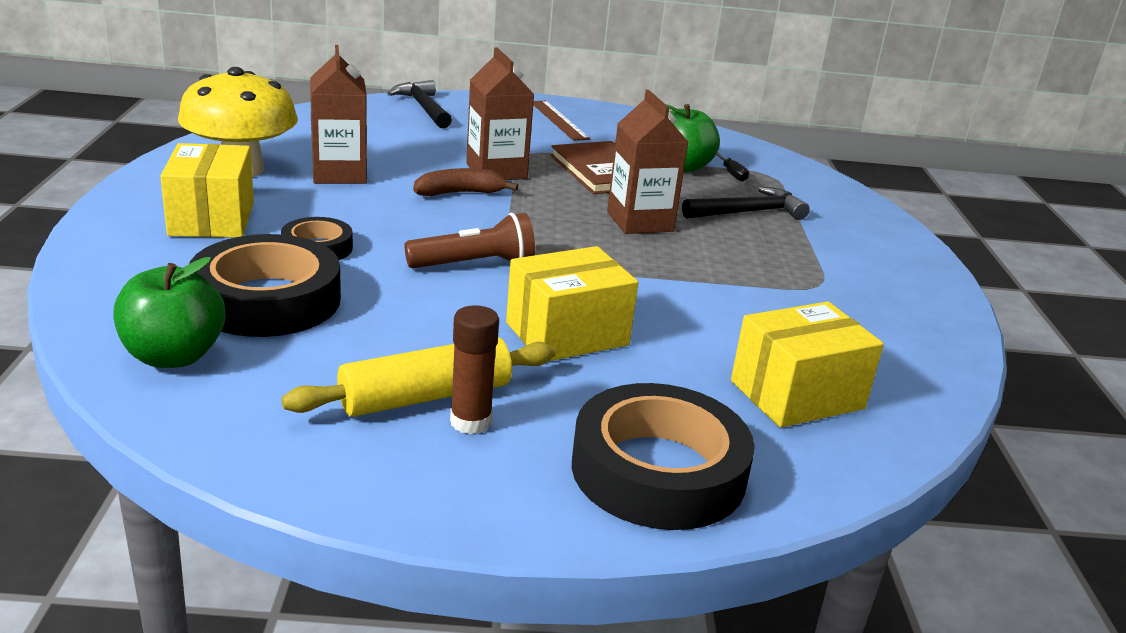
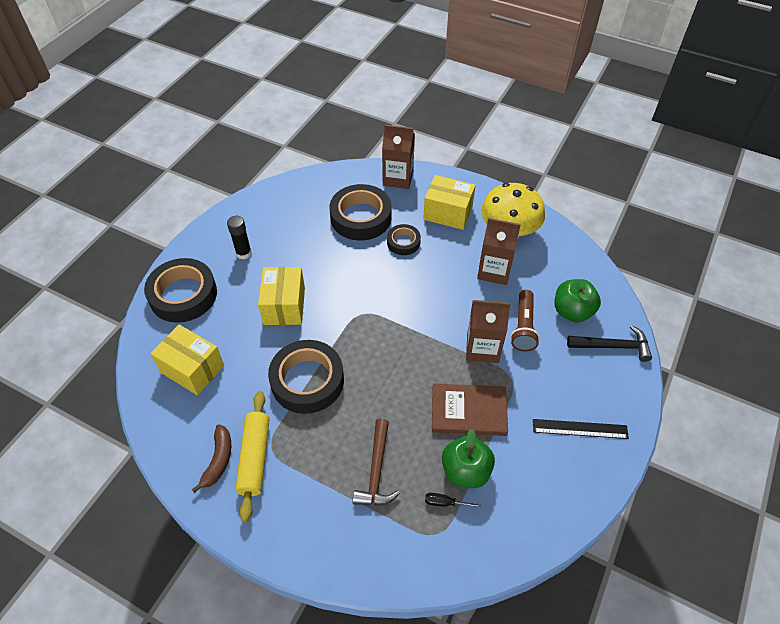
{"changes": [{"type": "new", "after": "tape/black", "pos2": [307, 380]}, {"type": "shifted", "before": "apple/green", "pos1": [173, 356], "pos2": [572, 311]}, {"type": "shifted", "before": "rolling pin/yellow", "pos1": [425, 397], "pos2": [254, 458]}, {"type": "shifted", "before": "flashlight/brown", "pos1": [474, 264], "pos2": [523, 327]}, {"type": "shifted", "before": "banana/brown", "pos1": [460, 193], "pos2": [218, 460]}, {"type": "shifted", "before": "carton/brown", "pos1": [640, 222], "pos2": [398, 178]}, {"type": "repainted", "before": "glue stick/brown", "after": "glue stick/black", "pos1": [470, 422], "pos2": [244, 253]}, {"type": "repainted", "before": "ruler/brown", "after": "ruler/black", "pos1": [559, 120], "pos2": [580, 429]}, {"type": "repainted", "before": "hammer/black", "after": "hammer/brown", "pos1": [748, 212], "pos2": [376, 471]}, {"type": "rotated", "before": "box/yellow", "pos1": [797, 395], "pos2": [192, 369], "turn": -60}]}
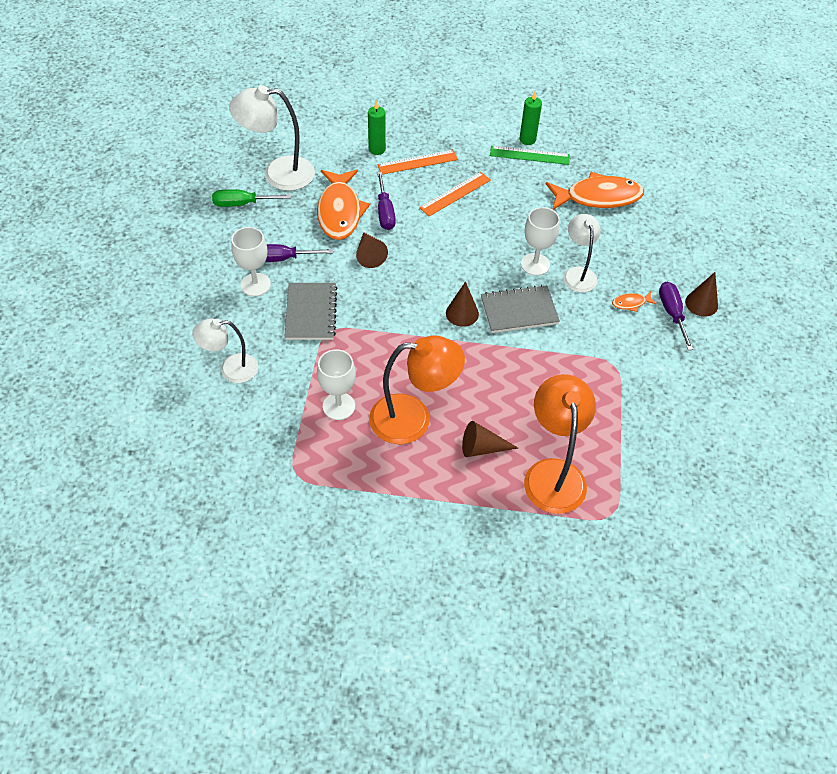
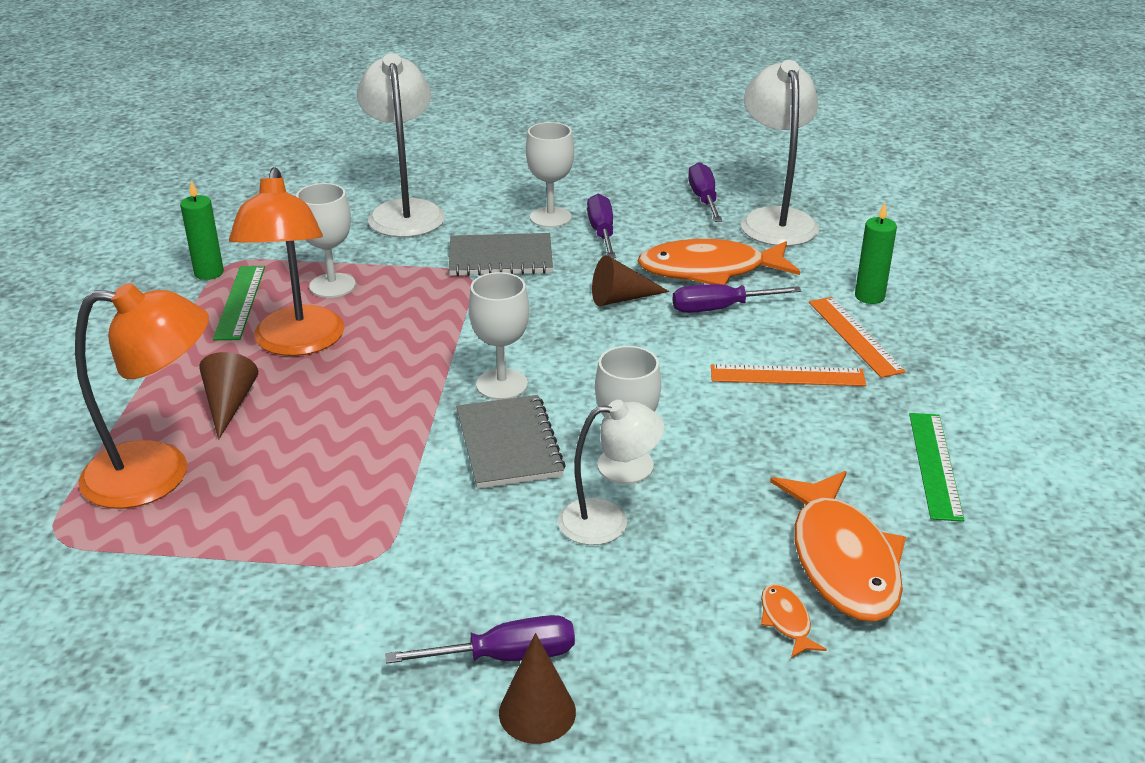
{"changes": [{"type": "new", "after": "ruler/green", "pos2": [240, 302]}, {"type": "shifted", "before": "candle/green", "pos1": [527, 139], "pos2": [209, 273]}, {"type": "shifted", "before": "fish/orange", "pos1": [631, 303], "pos2": [786, 621]}, {"type": "swapped", "before": "cone/brown", "after": "goblet/white", "pos1": [462, 313], "pos2": [502, 384]}, {"type": "repainted", "before": "screwdriver/green", "after": "screwdriver/purple", "pos1": [242, 204], "pos2": [704, 199]}, {"type": "rotated", "before": "ruler/orange", "pos1": [455, 194], "pos2": [787, 375], "turn": -45}, {"type": "scaled", "before": "lamp/white", "pos1": [231, 369], "pos2": [405, 211], "scale": 1.57}]}
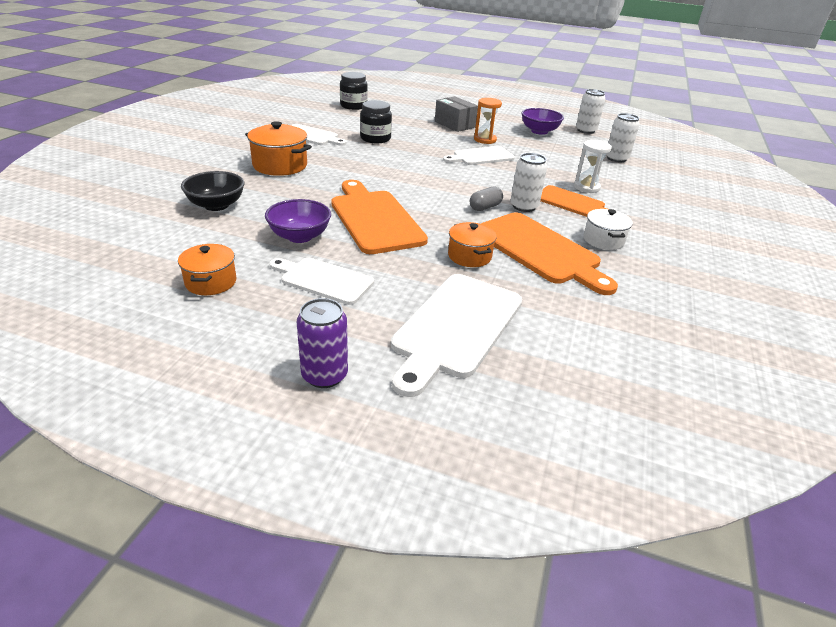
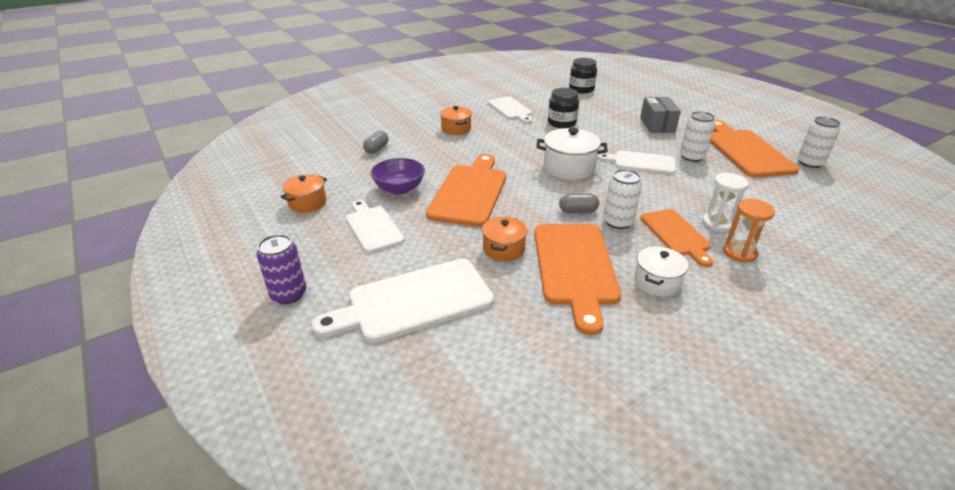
{"changes": [{"type": "new", "after": "pot/white", "pos2": [569, 168]}, {"type": "shifted", "before": "hourglass/orange", "pos1": [485, 140], "pos2": [739, 253]}, {"type": "shifted", "before": "can/white", "pos1": [616, 158], "pos2": [691, 157]}, {"type": "swapped", "before": "bowl/black", "after": "capsule/grey", "pos1": [216, 205], "pos2": [376, 149]}, {"type": "swapped", "before": "bowl/purple", "after": "cutting board/orange", "pos1": [539, 131], "pos2": [746, 151]}, {"type": "scaled", "before": "pot/orange", "pos1": [280, 165], "pos2": [456, 129], "scale": 0.65}]}
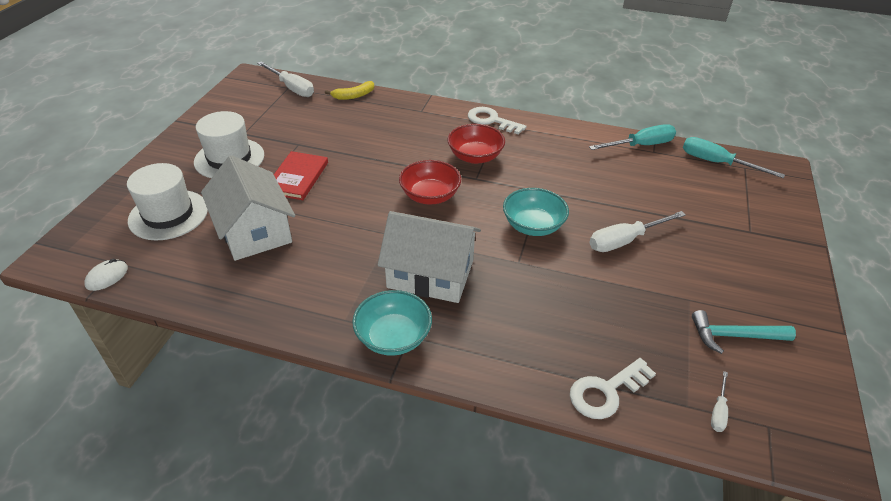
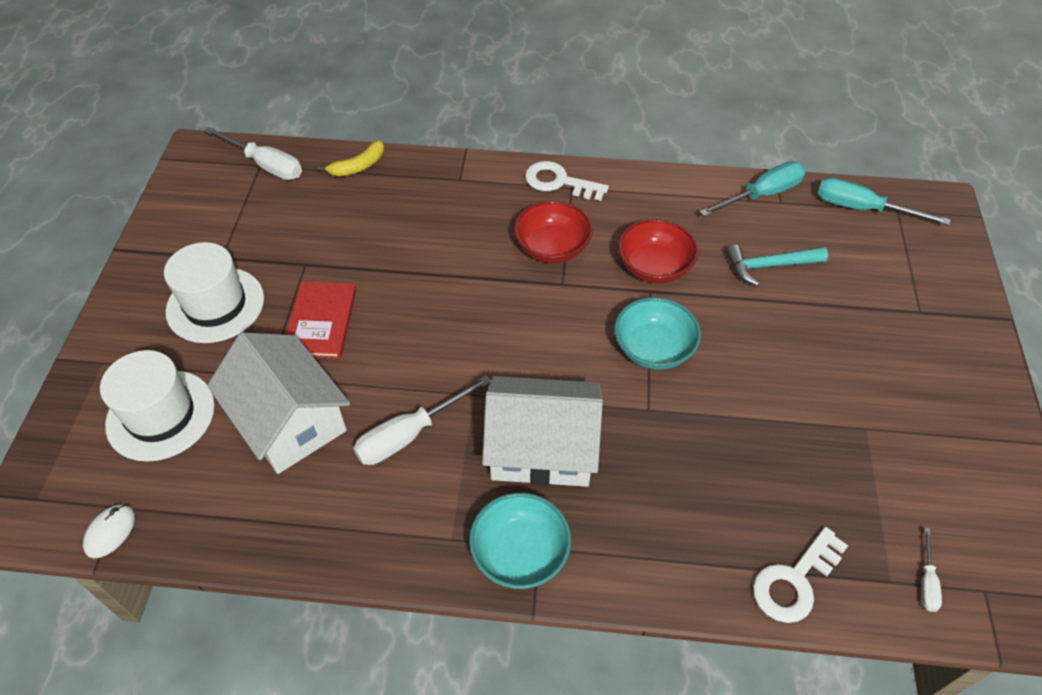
{"changes": [{"type": "shifted", "before": "bowl/red", "pos1": [430, 196], "pos2": [654, 267]}, {"type": "shifted", "before": "screwdriver/white", "pos1": [625, 240], "pos2": [409, 434]}, {"type": "shifted", "before": "hammer/turquoise", "pos1": [734, 336], "pos2": [769, 266]}]}
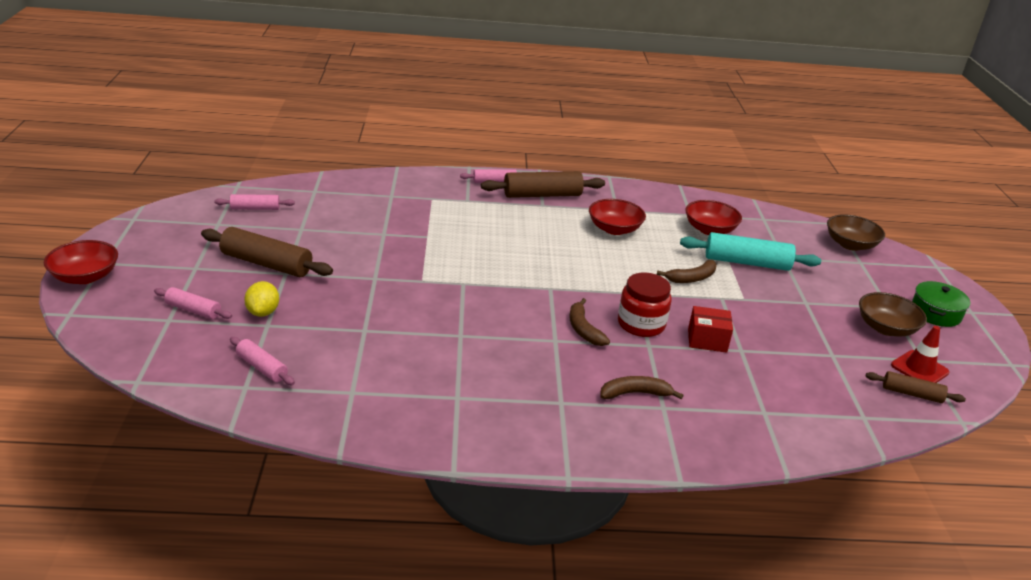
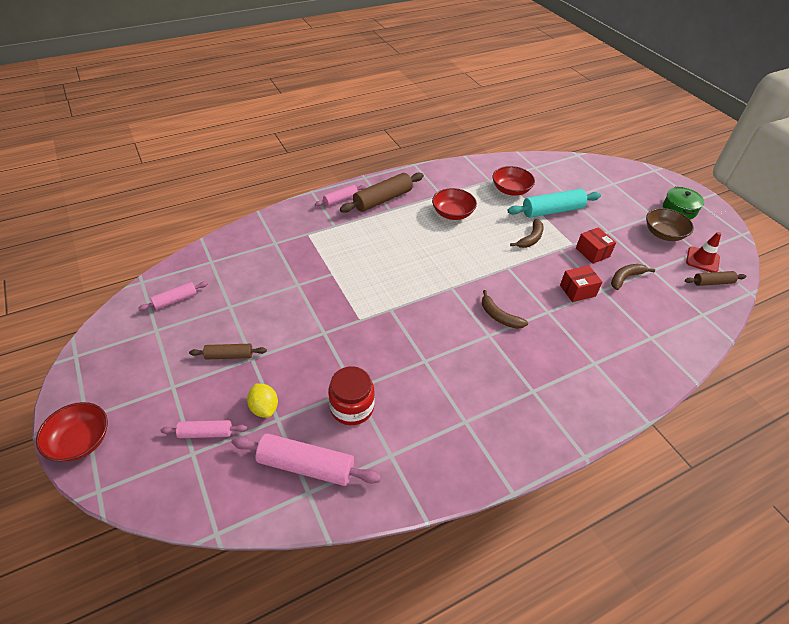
{"changes": [{"type": "gone", "before": "bowl/brown", "pos1": [850, 244]}, {"type": "new", "after": "box/red", "pos2": [592, 252]}, {"type": "shifted", "before": "banana/brown", "pos1": [635, 393], "pos2": [625, 278]}, {"type": "shifted", "before": "jar/red", "pos1": [641, 324], "pos2": [352, 407]}, {"type": "scaled", "before": "rolling pin/brown", "pos1": [266, 264], "pos2": [229, 356], "scale": 0.57}, {"type": "scaled", "before": "rolling pin/pink", "pos1": [262, 367], "pos2": [306, 465], "scale": 1.77}]}
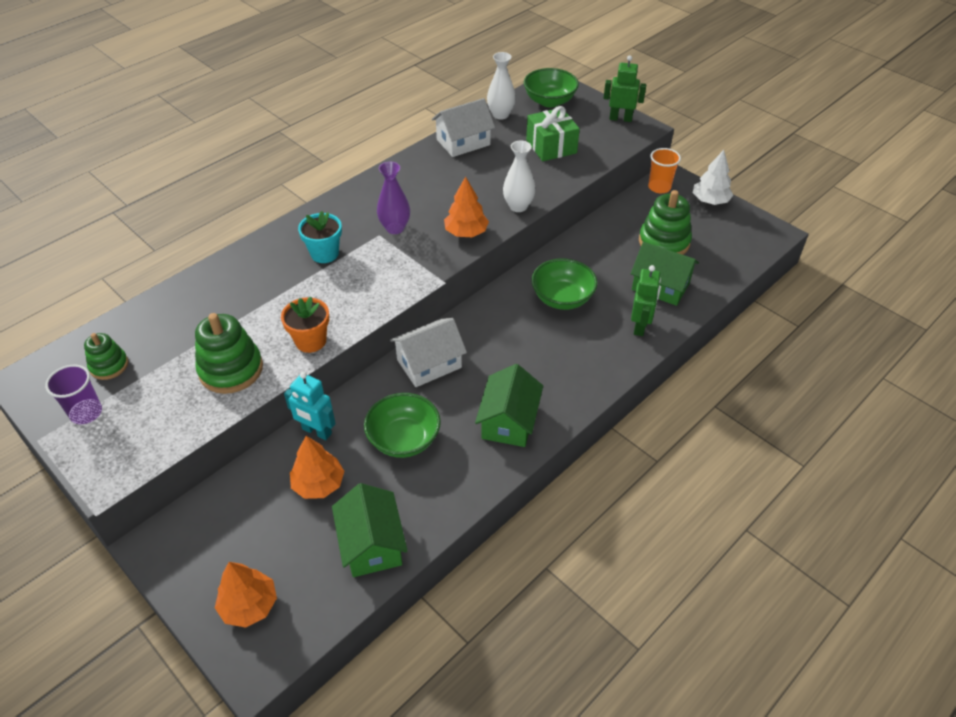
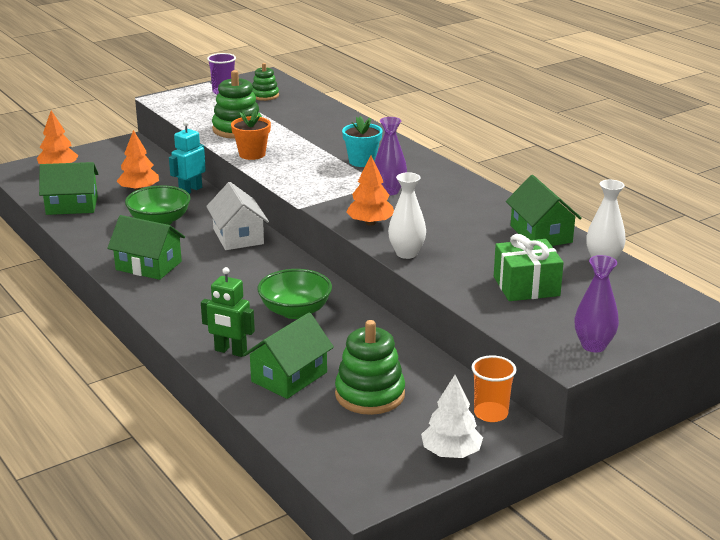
{"changes": [{"type": "gone", "before": "bowl/green", "pos1": [549, 101]}, {"type": "swapped", "before": "robot/green", "after": "vase/purple", "pos1": [620, 118], "pos2": [593, 346]}, {"type": "repainted", "before": "house/white", "after": "house/green", "pos1": [463, 142], "pos2": [541, 234]}]}
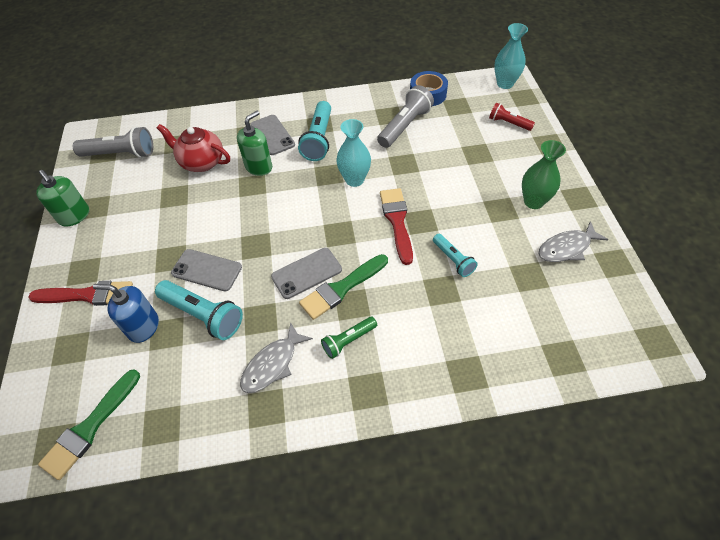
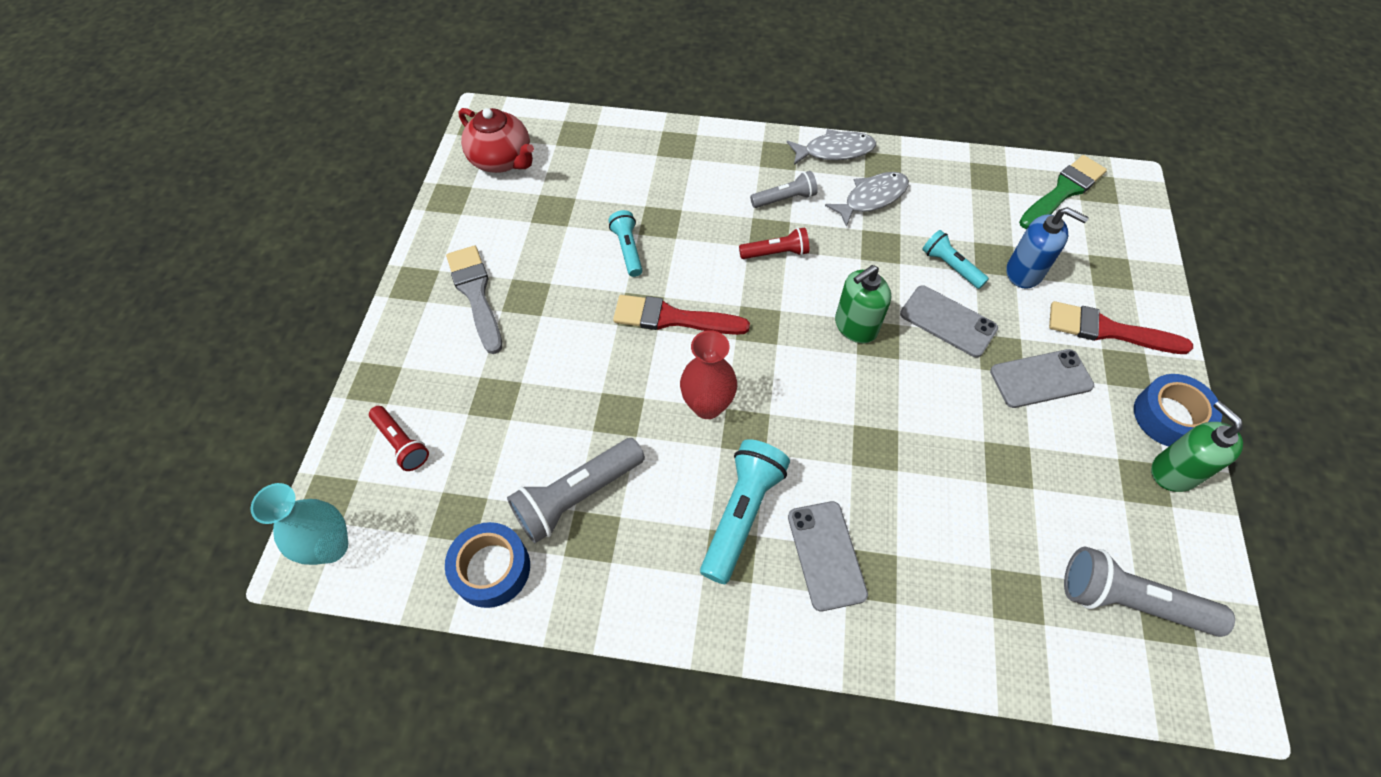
{"changes": [{"type": "new", "after": "tape/blue", "pos2": [1169, 416]}, {"type": "shifted", "before": "teapot/red", "pos1": [201, 162], "pos2": [502, 160]}, {"type": "shifted", "before": "soap dispenser/green", "pos1": [259, 167], "pos2": [855, 326]}, {"type": "shifted", "before": "phone/grey", "pos1": [306, 273], "pos2": [1041, 378]}, {"type": "shifted", "before": "fish/grey", "pos1": [567, 248], "pos2": [834, 151]}, {"type": "swapped", "before": "brush/green", "after": "flashlight/red", "pos1": [342, 288], "pos2": [776, 253]}, {"type": "swapped", "before": "vase/green", "after": "brush/grey", "pos1": [533, 202], "pos2": [476, 294]}, {"type": "repainted", "before": "flashlight/green", "after": "flashlight/grey", "pos1": [348, 341], "pos2": [785, 199]}, {"type": "repainted", "before": "vase/turquoise", "after": "vase/red", "pos1": [354, 180], "pos2": [707, 406]}, {"type": "rotated", "before": "brush/red", "pos1": [397, 221], "pos2": [673, 318], "turn": 90}, {"type": "scaled", "before": "flashlight/turquoise", "pos1": [203, 315], "pos2": [950, 266], "scale": 0.6}]}
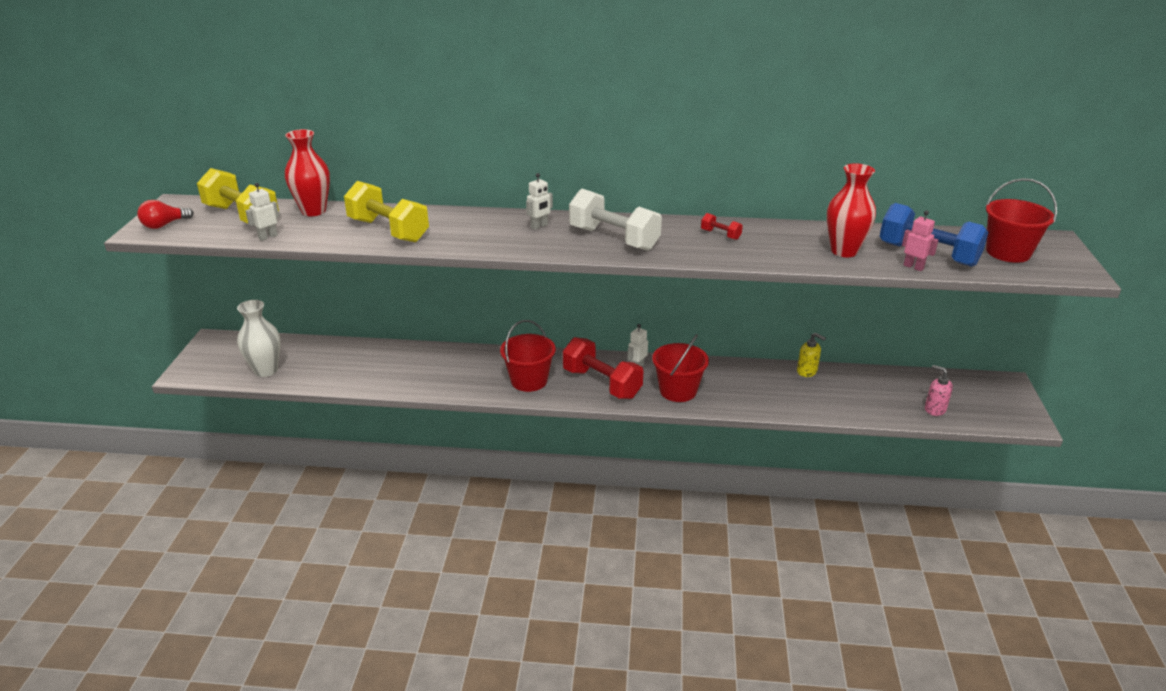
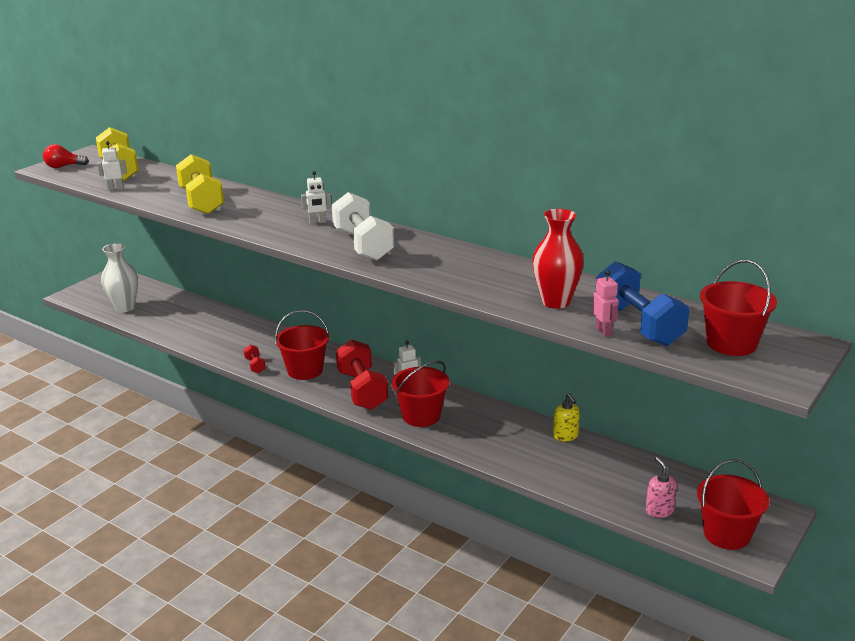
{"changes": [{"type": "gone", "before": "vase/red", "pos1": [313, 211]}, {"type": "new", "after": "bucket/red", "pos2": [727, 534]}, {"type": "shifted", "before": "dumbbell/red", "pos1": [720, 234], "pos2": [255, 365]}]}
